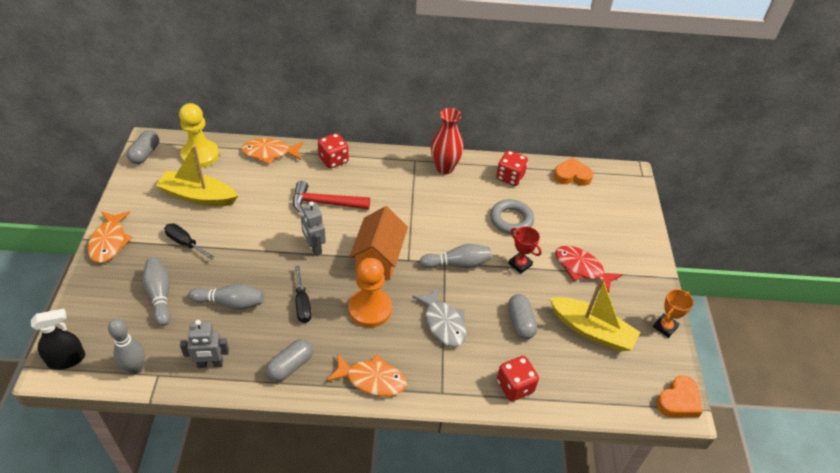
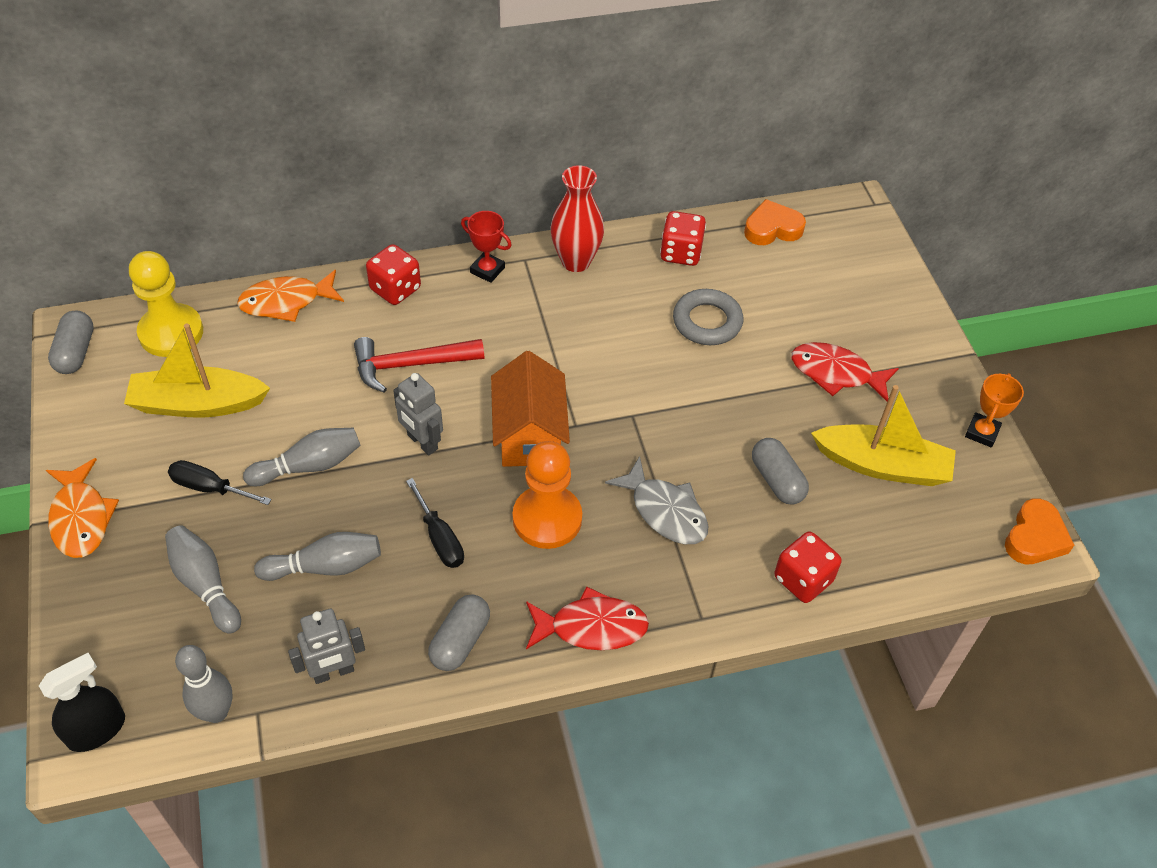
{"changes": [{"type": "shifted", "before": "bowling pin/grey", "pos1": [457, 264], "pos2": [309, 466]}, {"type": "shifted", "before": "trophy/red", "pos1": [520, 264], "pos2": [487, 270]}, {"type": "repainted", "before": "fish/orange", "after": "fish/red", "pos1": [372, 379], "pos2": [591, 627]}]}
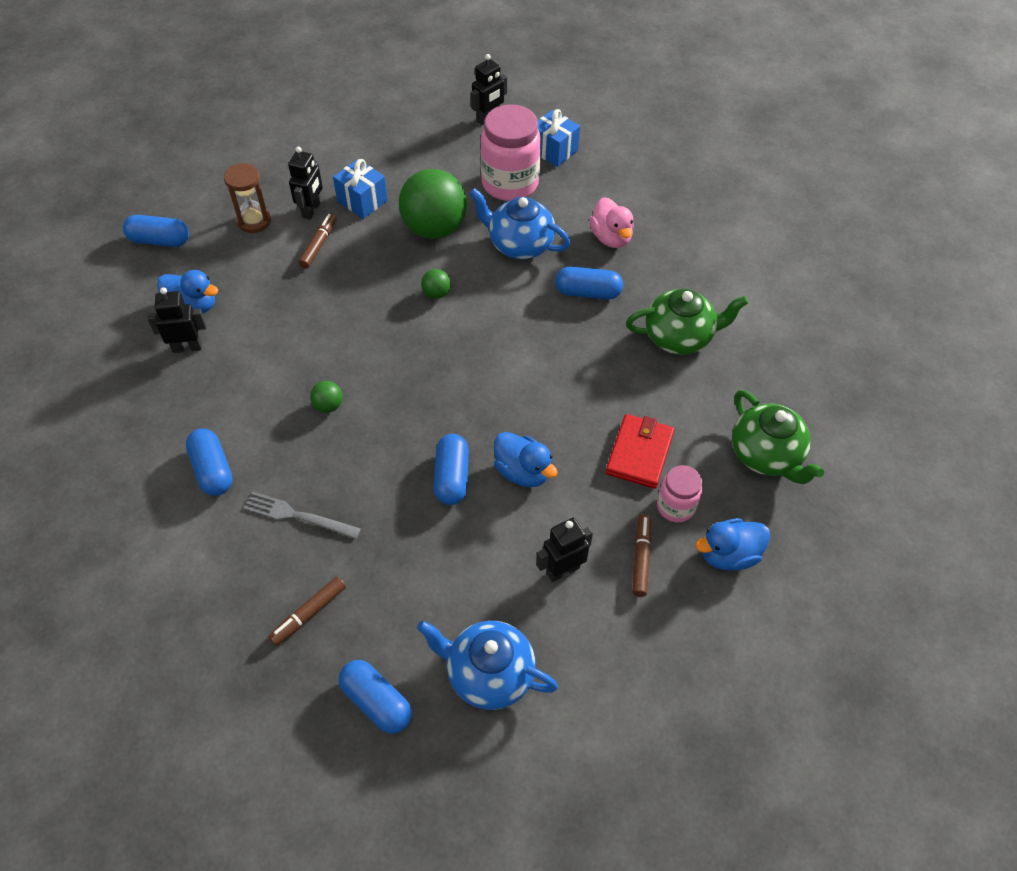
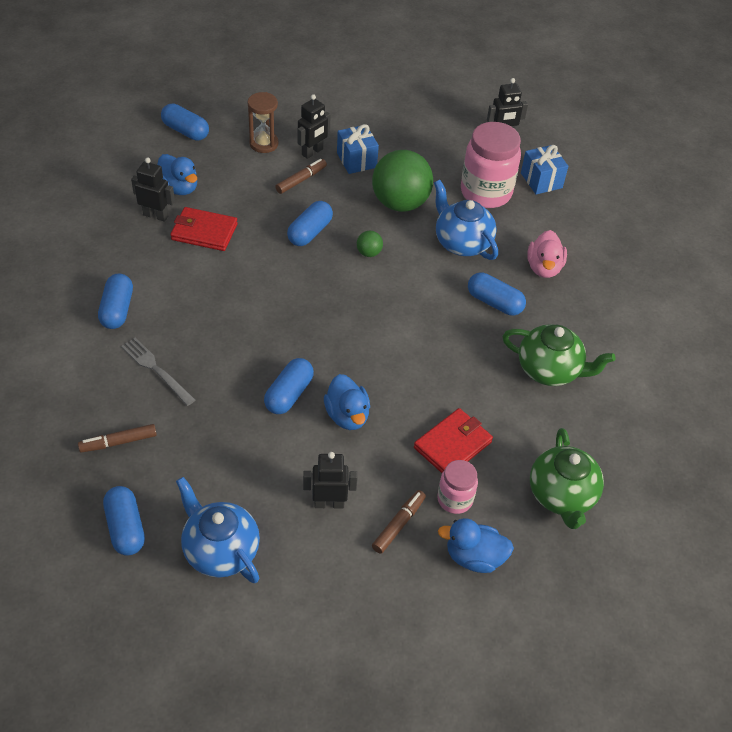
{"changes": [{"type": "gone", "before": "ball/green", "pos1": [328, 405]}, {"type": "new", "after": "wallet/red", "pos2": [204, 232]}, {"type": "new", "after": "capsule/blue", "pos2": [310, 232]}]}
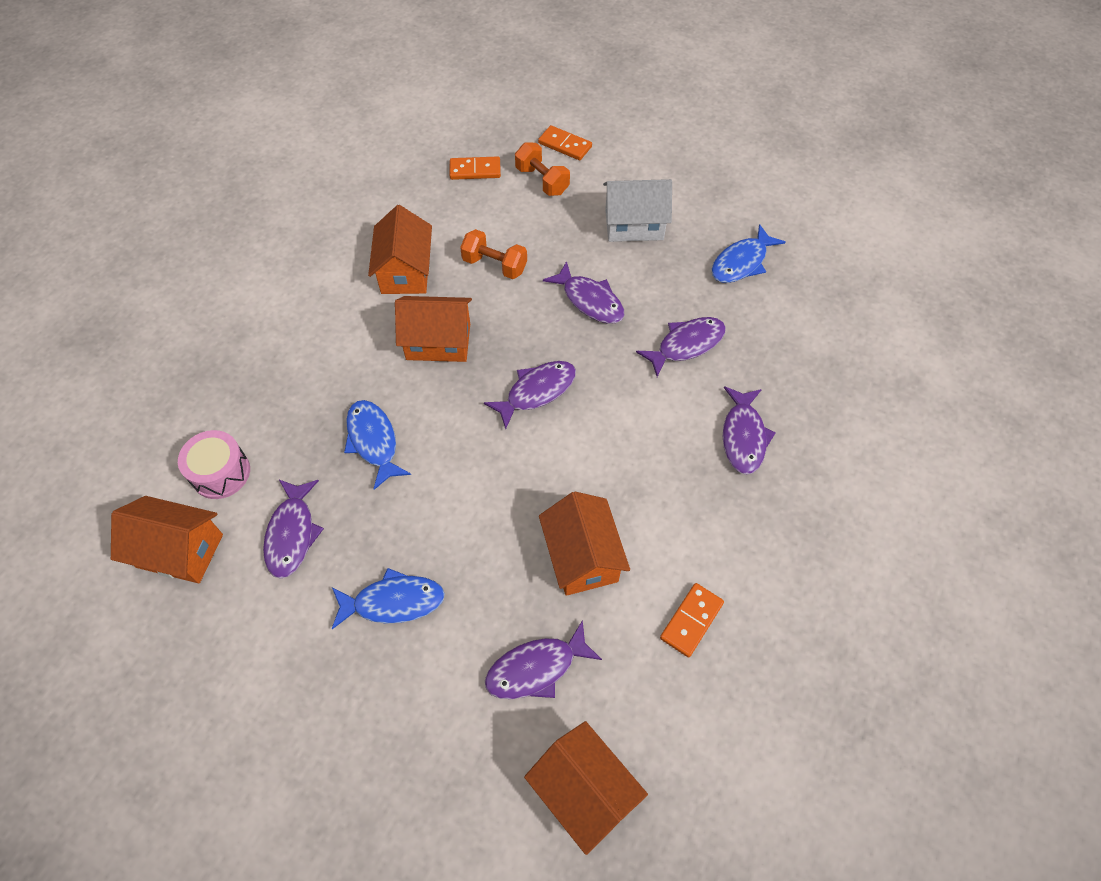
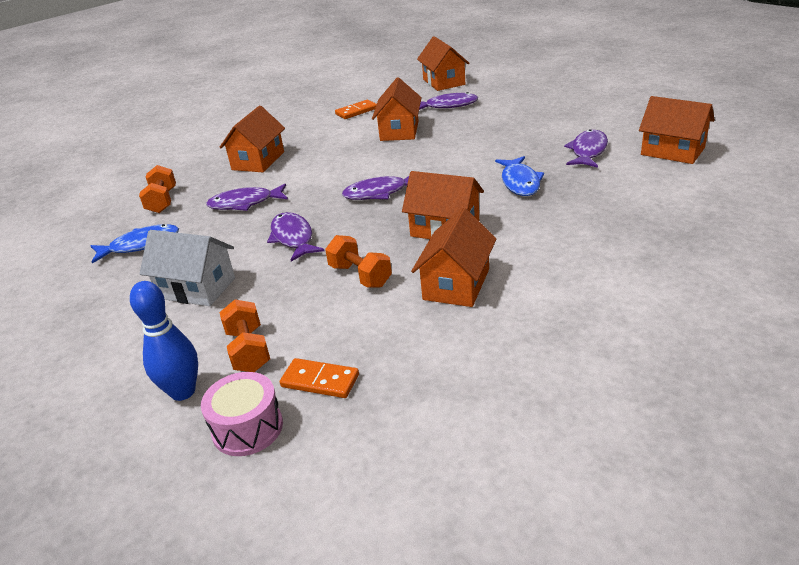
{"changes": [{"type": "gone", "before": "fish/blue", "pos1": [393, 602]}, {"type": "new", "after": "dumbbell/orange", "pos2": [162, 201]}, {"type": "shifted", "before": "drum/pink", "pos1": [221, 473], "pos2": [247, 428]}, {"type": "swapped", "before": "domino/orange", "after": "bowling pin/blue", "pos1": [565, 145], "pos2": [183, 392]}, {"type": "swapped", "before": "fish/purple", "after": "house/orange", "pos1": [743, 436], "pos2": [258, 161]}]}
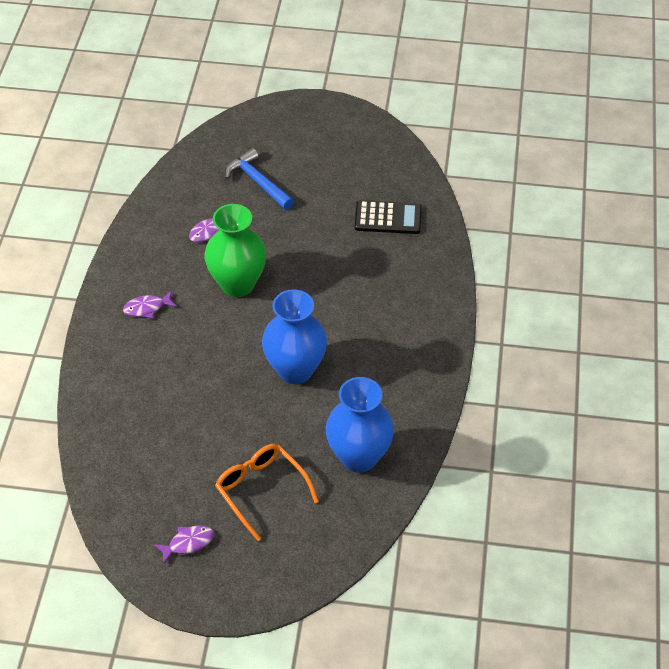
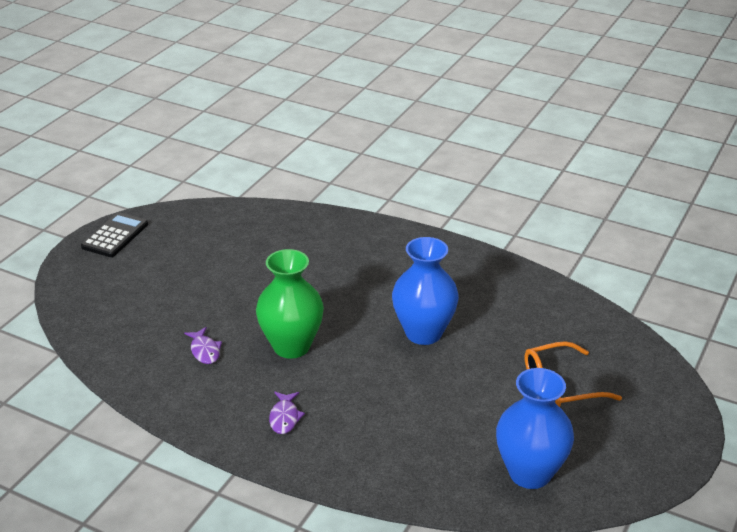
{"changes": [{"type": "gone", "before": "fish/purple", "pos1": [188, 543]}, {"type": "gone", "before": "hammer/blue", "pos1": [258, 182]}, {"type": "shifted", "before": "vase/blue", "pos1": [359, 457], "pos2": [530, 473]}, {"type": "shifted", "before": "calculator/black", "pos1": [388, 218], "pos2": [115, 236]}]}
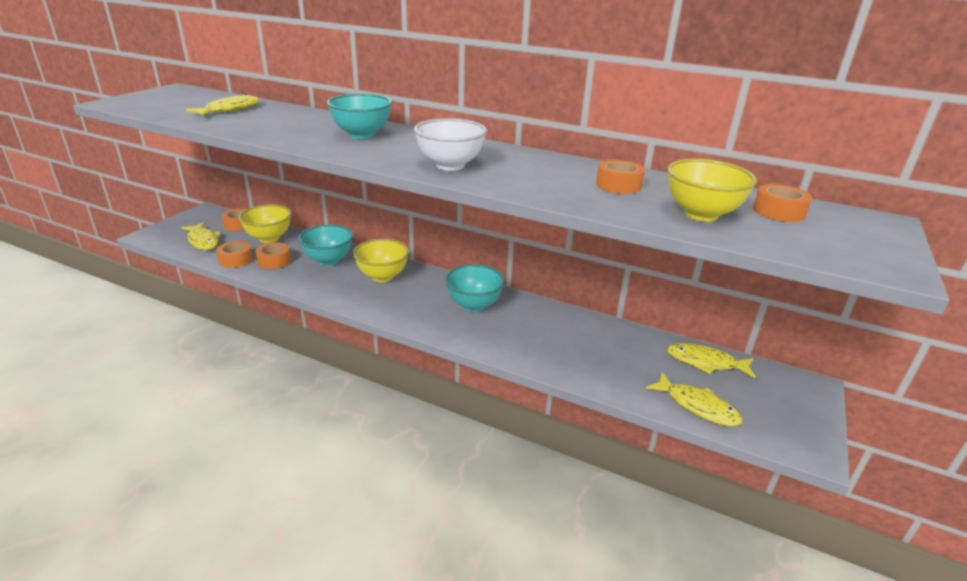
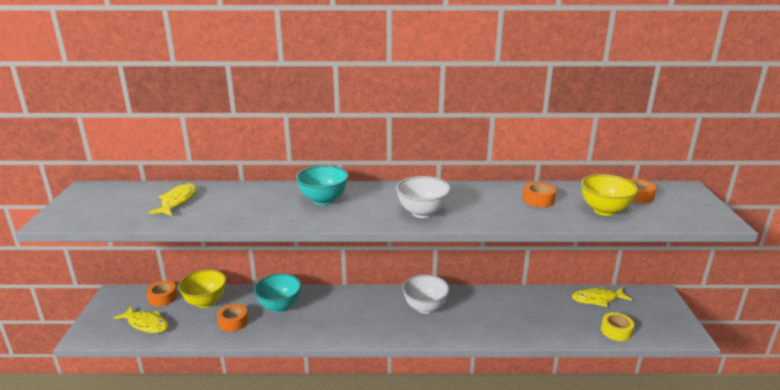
{"changes": [{"type": "gone", "before": "tape/orange", "pos1": [235, 259]}, {"type": "gone", "before": "bowl/yellow", "pos1": [382, 276]}, {"type": "swapped", "before": "fish/yellow", "after": "tape/yellow", "pos1": [697, 406], "pos2": [616, 331]}, {"type": "repainted", "before": "bowl/turquoise", "after": "bowl/white", "pos1": [474, 305], "pos2": [425, 308]}]}
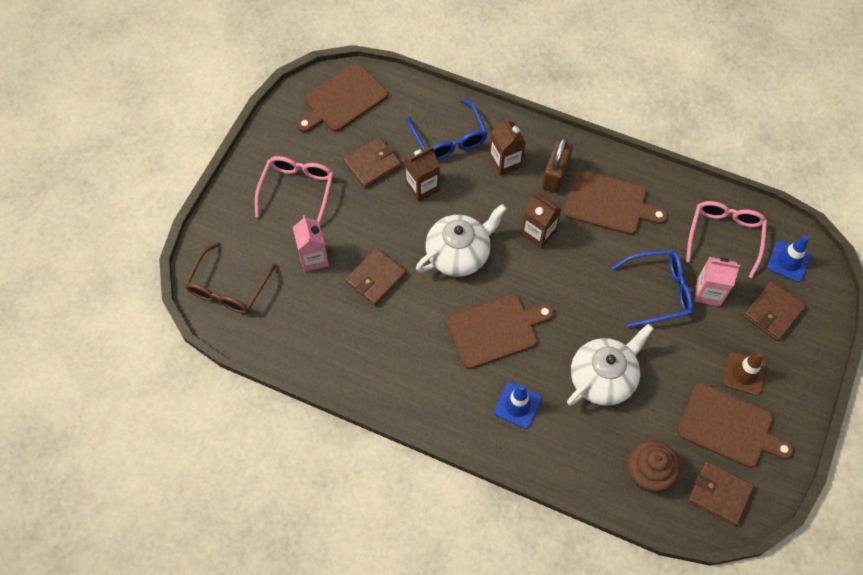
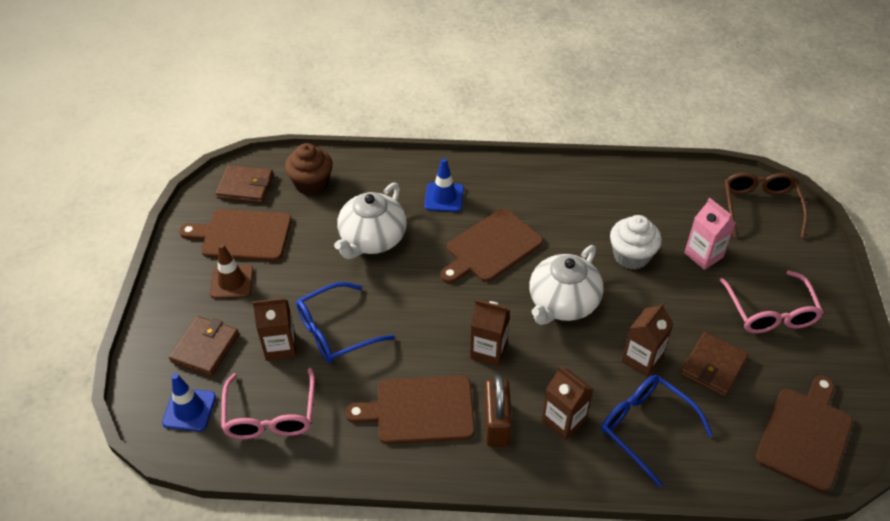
{"changes": [{"type": "swapped", "before": "wallet/brown", "after": "cupcake/white", "pos1": [376, 278], "pos2": [631, 256]}, {"type": "repainted", "before": "carton/pink", "after": "carton/brown", "pos1": [708, 292], "pos2": [280, 347]}]}
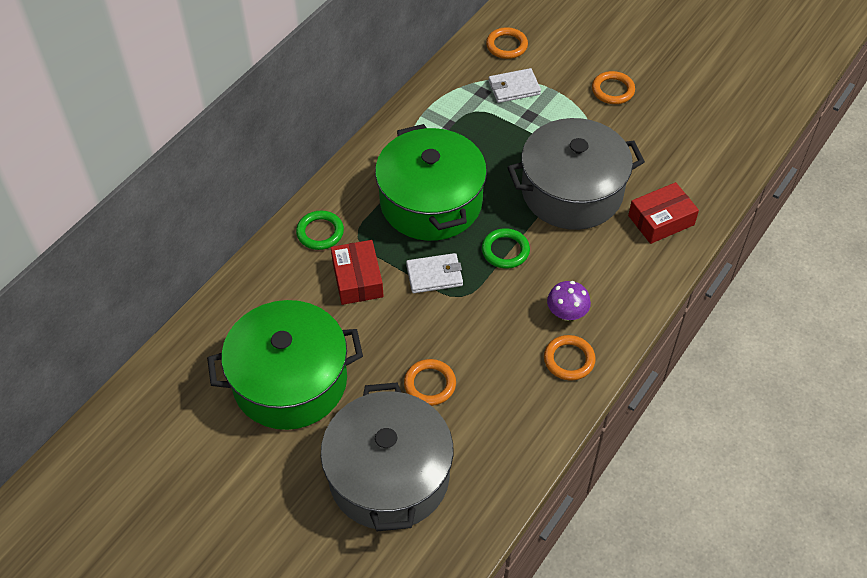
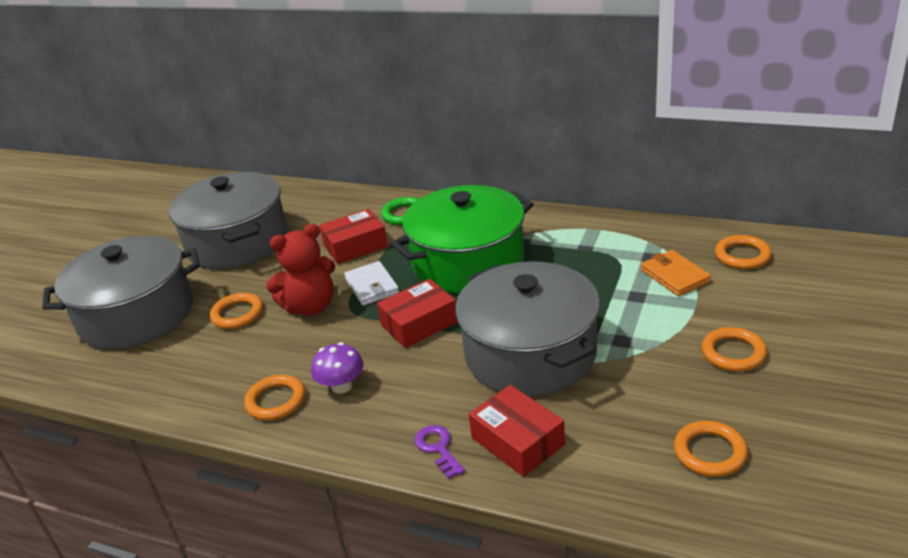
{"changes": [{"type": "new", "after": "teddy bear/red", "pos2": [310, 307]}, {"type": "new", "after": "key/purple", "pos2": [438, 448]}, {"type": "new", "after": "ring/orange", "pos2": [710, 452]}, {"type": "swapped", "before": "ring/green", "after": "box/red", "pos1": [505, 251], "pos2": [419, 323]}, {"type": "repainted", "before": "pot/green", "after": "pot/grey", "pos1": [290, 381], "pos2": [237, 242]}, {"type": "repainted", "before": "wallet/white", "after": "wallet/orange", "pos1": [514, 88], "pos2": [675, 276]}]}
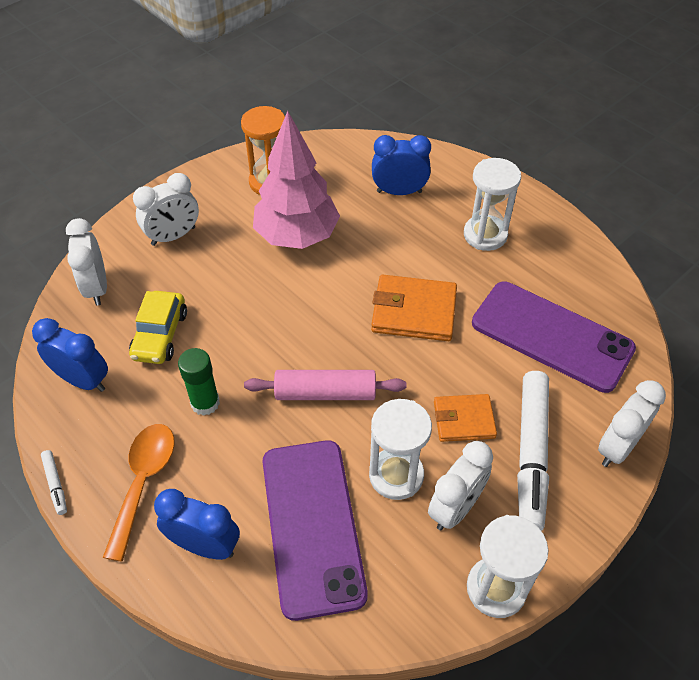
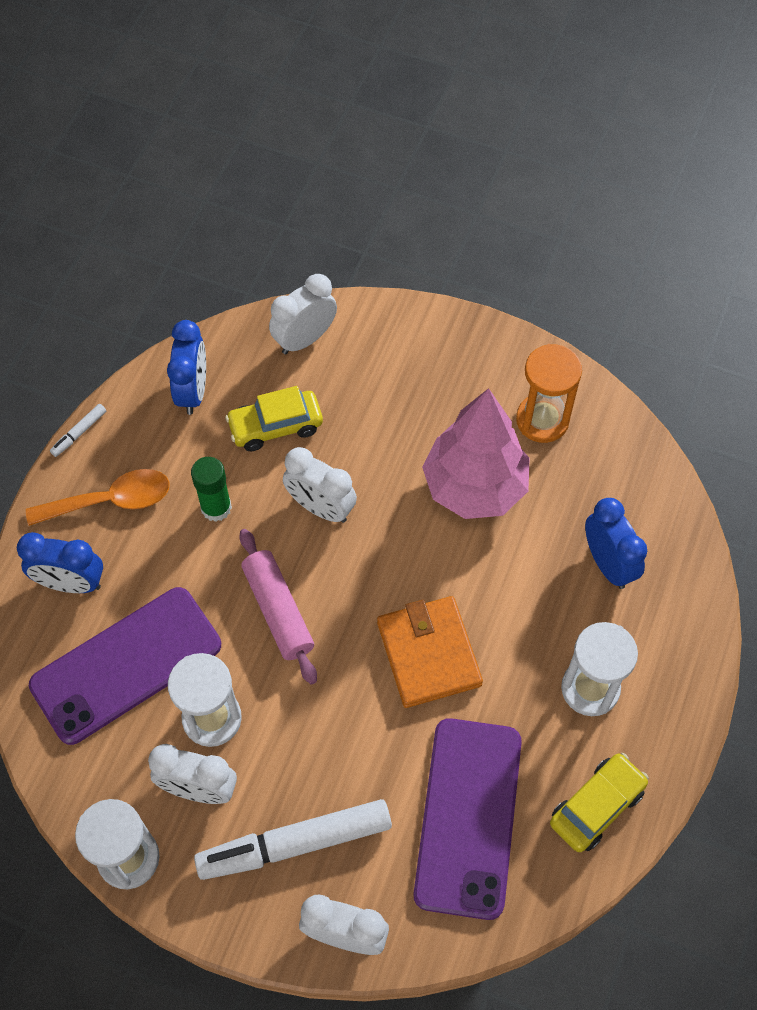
{"changes": [{"type": "gone", "before": "wallet/orange", "pos1": [464, 420]}, {"type": "new", "after": "car/yellow", "pos2": [597, 806]}, {"type": "shifted", "before": "clock/white", "pos1": [173, 236], "pos2": [321, 508]}, {"type": "rotated", "before": "clock/blue", "pos1": [205, 545], "pos2": [71, 583], "turn": 105}]}
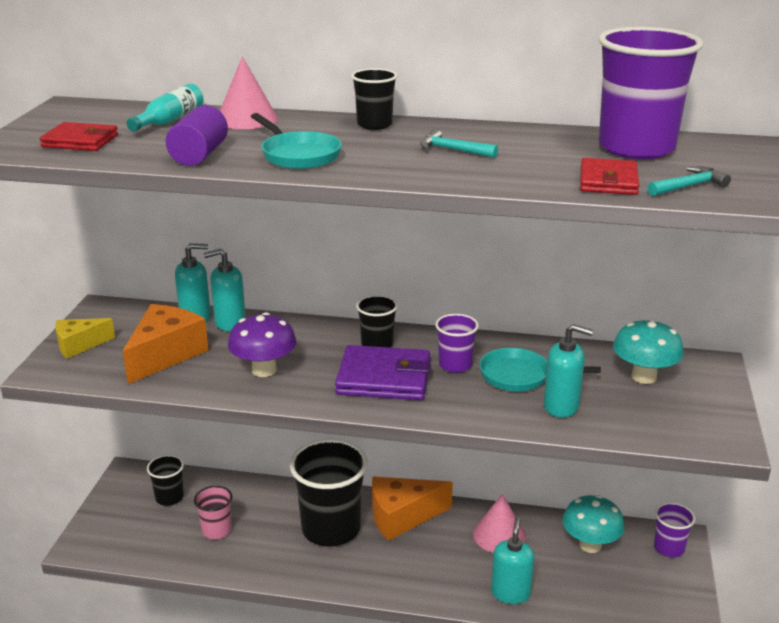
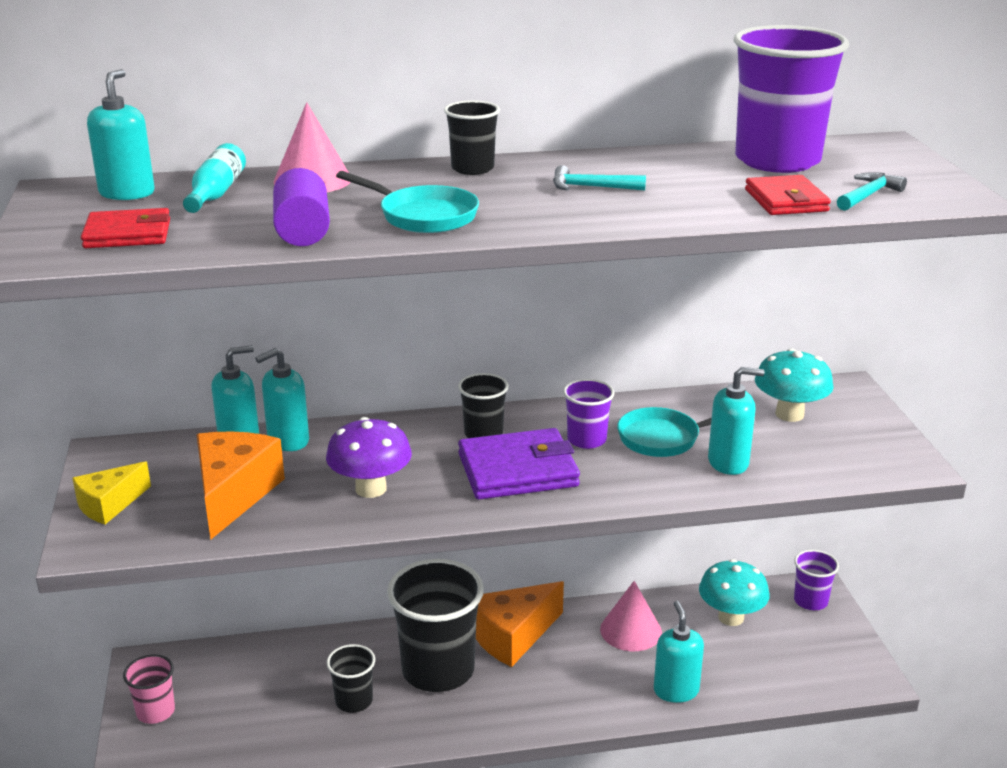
{"changes": [{"type": "new", "after": "soap dispenser/turquoise", "pos2": [127, 193]}, {"type": "shifted", "before": "cup/black", "pos1": [169, 497], "pos2": [354, 701]}, {"type": "shifted", "before": "cup/pink", "pos1": [216, 530], "pos2": [155, 711]}]}
